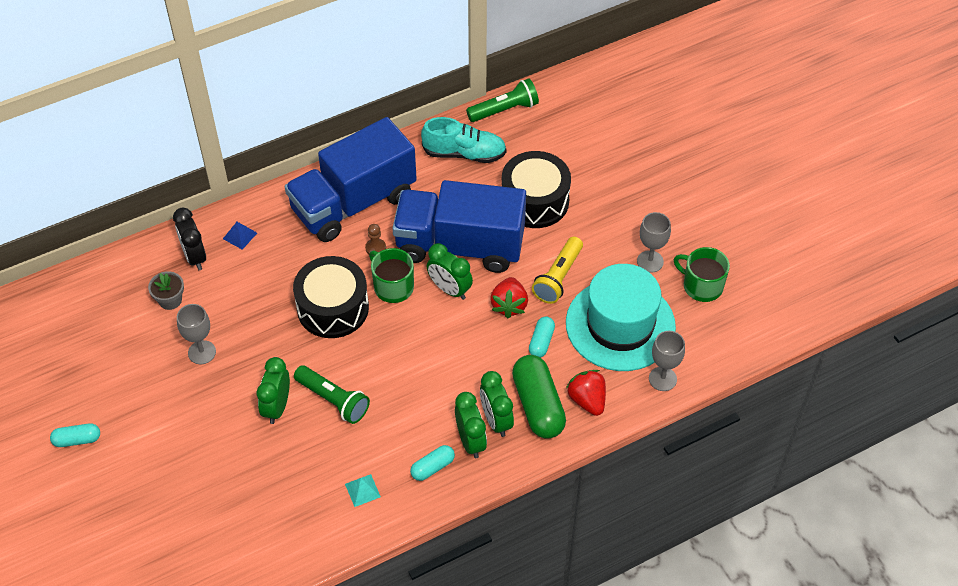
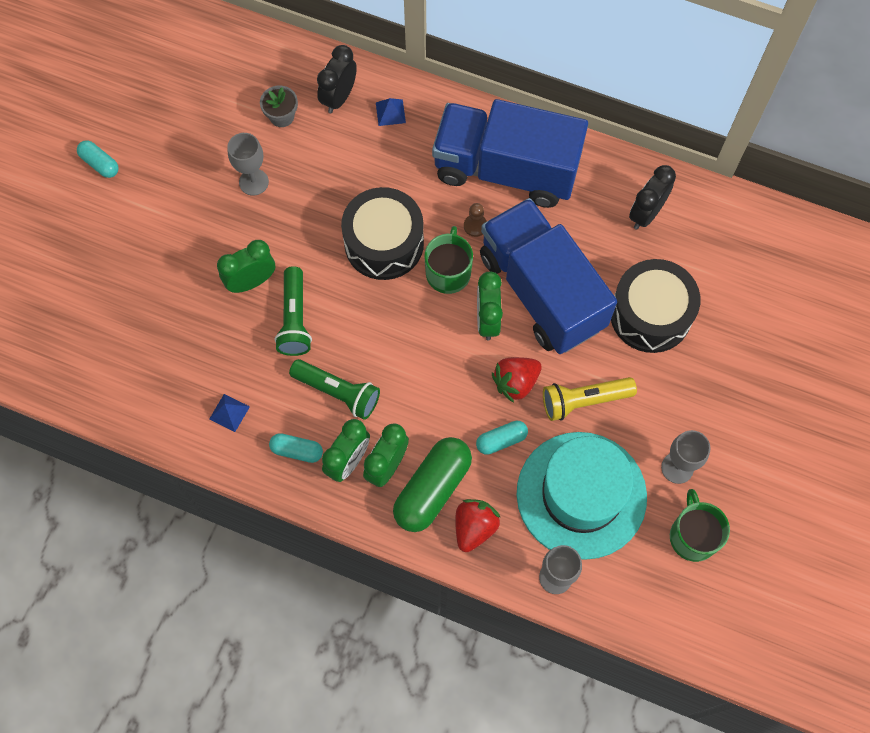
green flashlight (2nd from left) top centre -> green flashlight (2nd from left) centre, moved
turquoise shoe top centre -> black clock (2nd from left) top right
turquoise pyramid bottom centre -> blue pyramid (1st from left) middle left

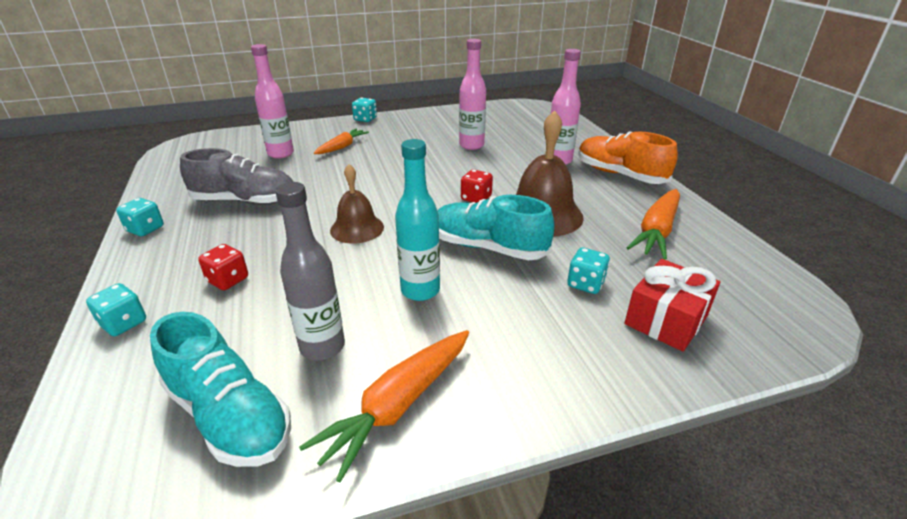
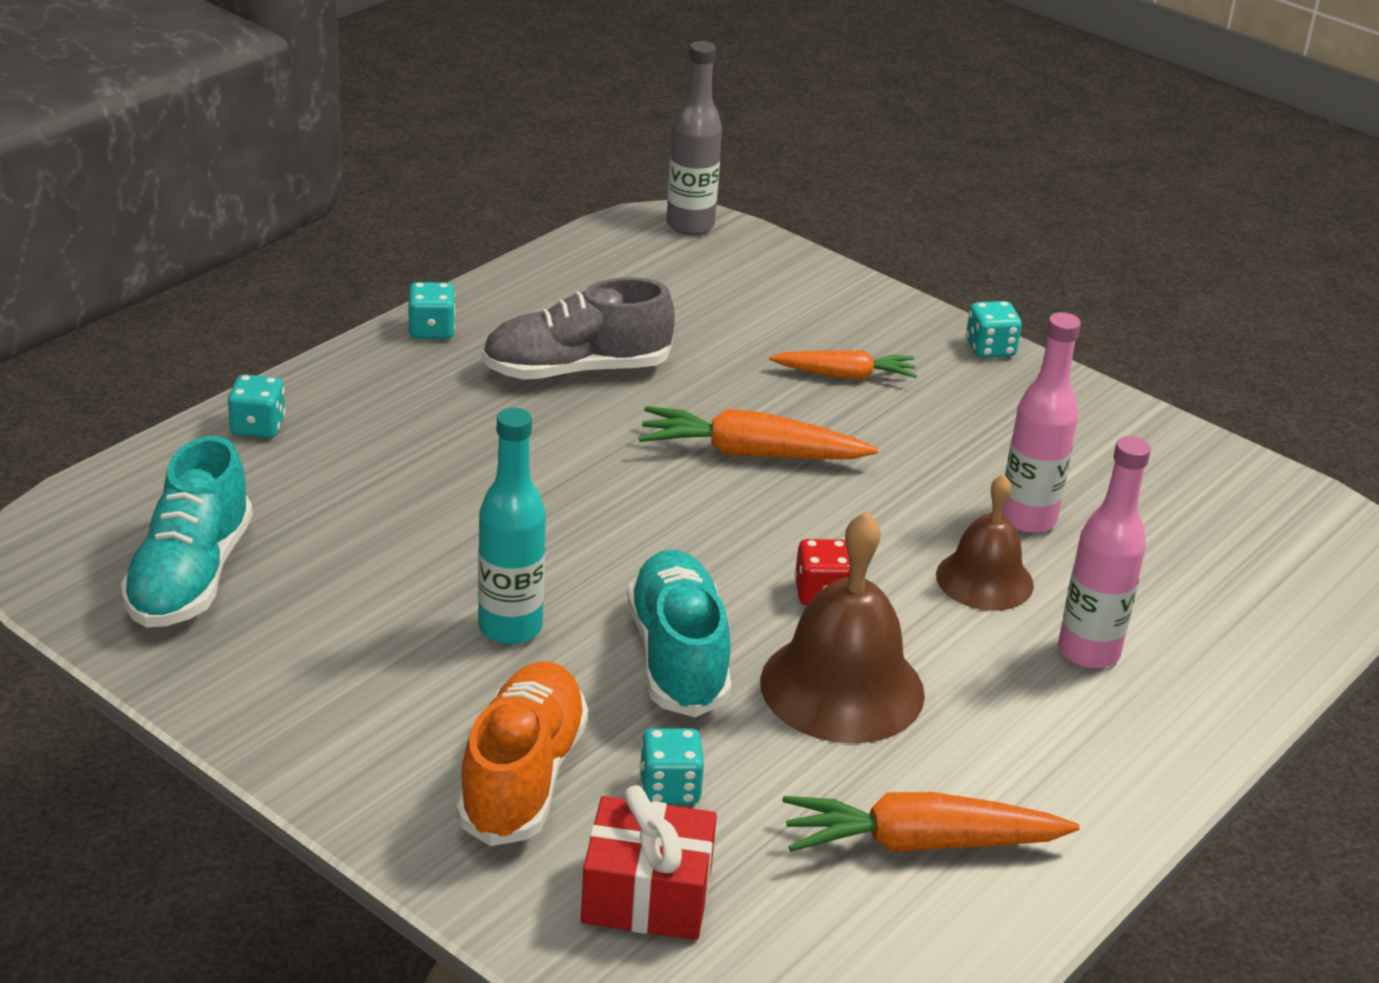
red dice (1st from left) middle left -> none
pink bottle (1st from left) top left -> none
grey bottle centre -> grey bottle top centre, moved
orange carrot (2nd from left in the first image) bottom centre -> orange carrot (1st from left) centre, moved
brown bell (1st from left in the first image) centre -> brown bell (2nd from left) middle right, moved
orange shoe top right -> orange shoe bottom centre, moved
grey shoe middle left -> grey shoe centre, 105 degrees clockwise

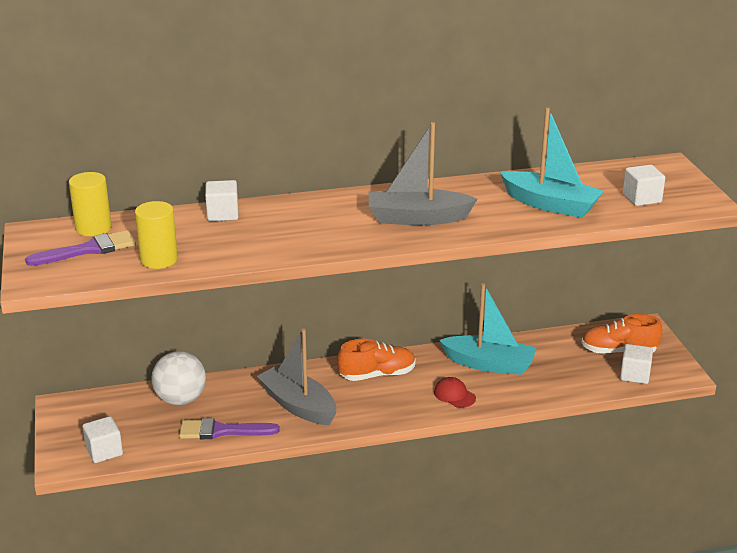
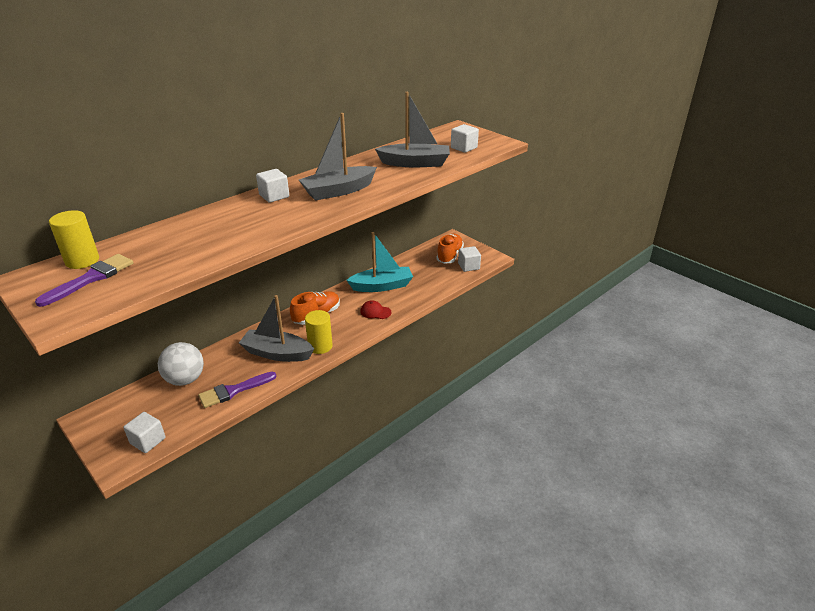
yellow cylinder (2nd from left) middle left -> yellow cylinder (2nd from left) centre, moved
white cube (2nd from left) middle left -> white cube (2nd from left) top centre, moved
turquoise boat (2nd from left) top right -> grey boat (3rd from left) top centre
orange shoe (2nd from left) middle right -> orange shoe (2nd from left) centre, 135 degrees clockwise

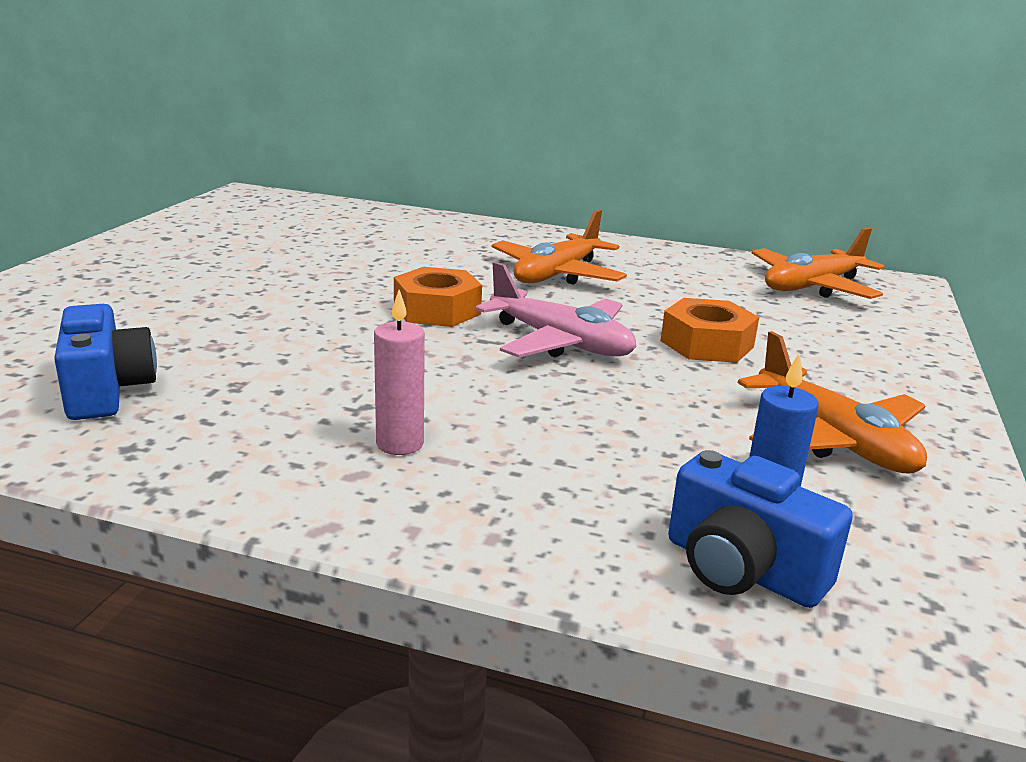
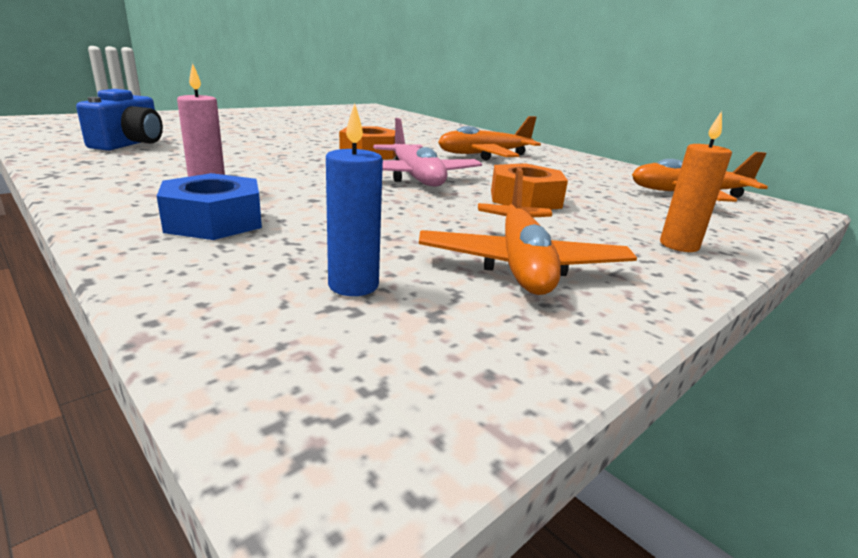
blue camera (2nd from left) bottom right -> none
none -> blue nut middle left
none -> orange candle top right

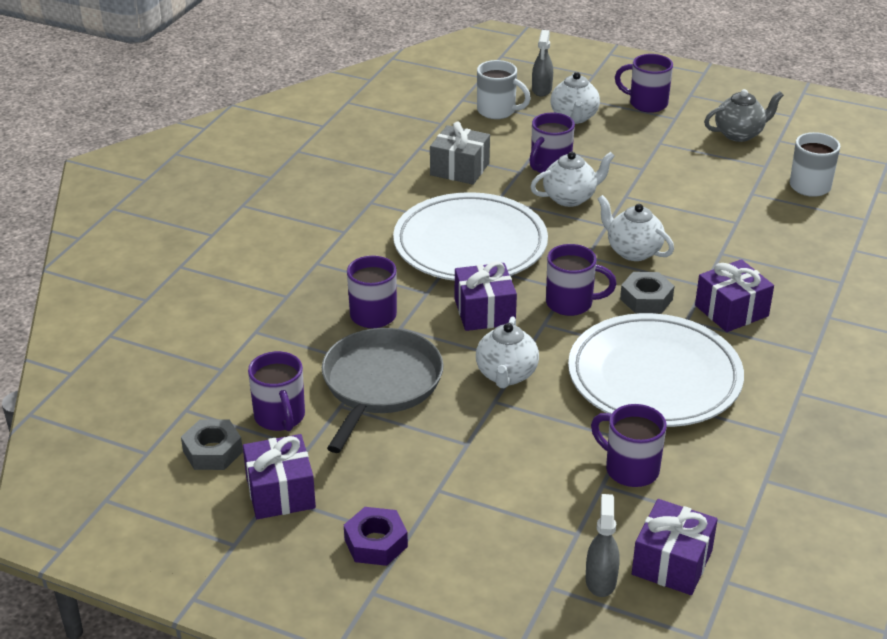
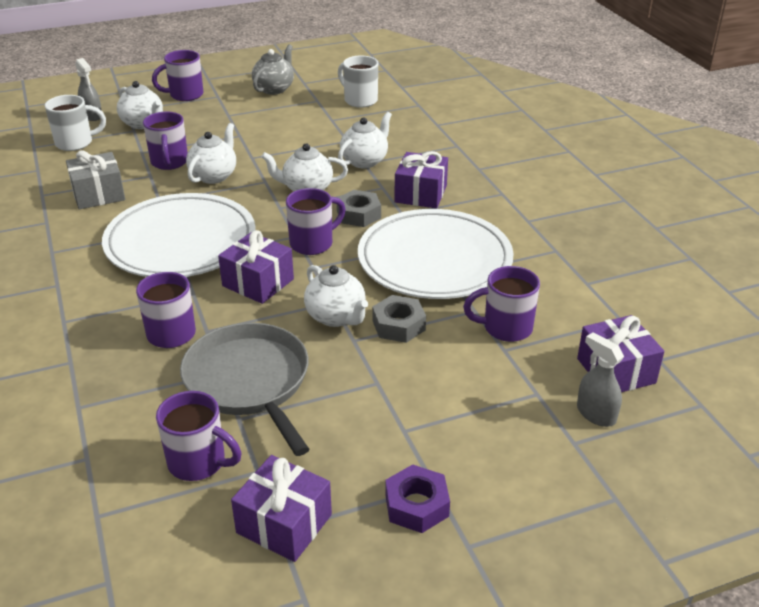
none -> white teapot (5th from left) top centre
grey nut (1st from left in the first image) bottom left -> grey nut (2nd from left) centre, moved

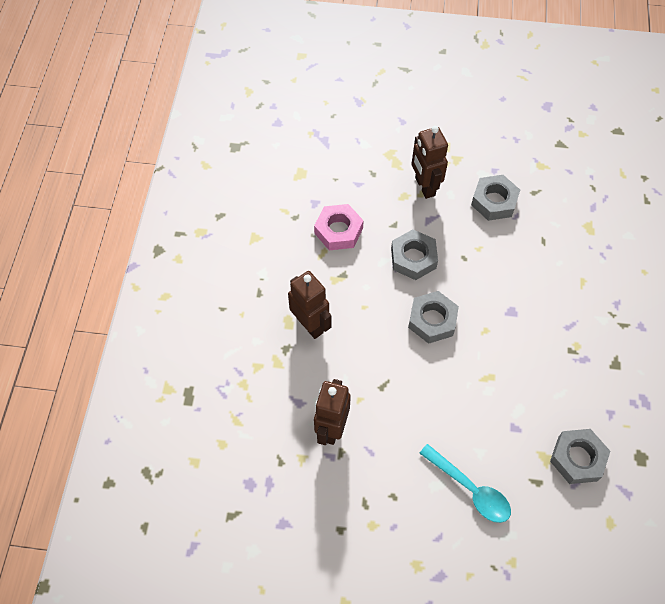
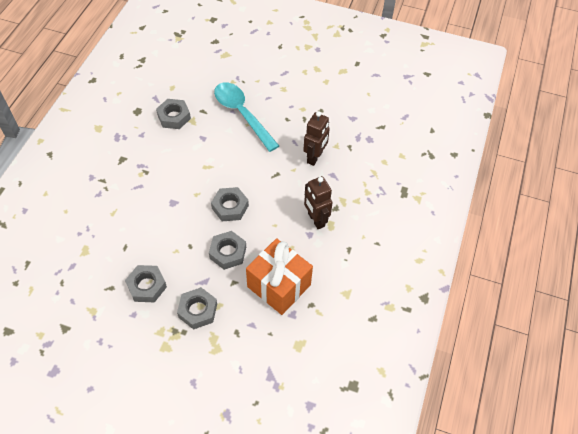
pink nut centre -> orange gift centre
brown robot (3rd from left) top centre -> grey nut (3rd from left) bottom centre
turquoise spoon bottom right -> turquoise spoon top centre, x1.56

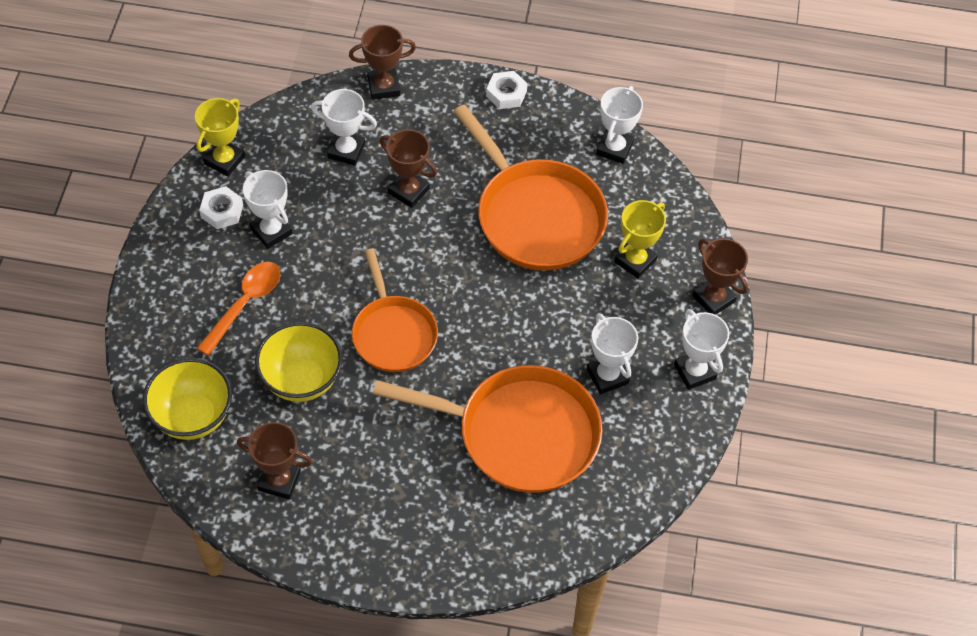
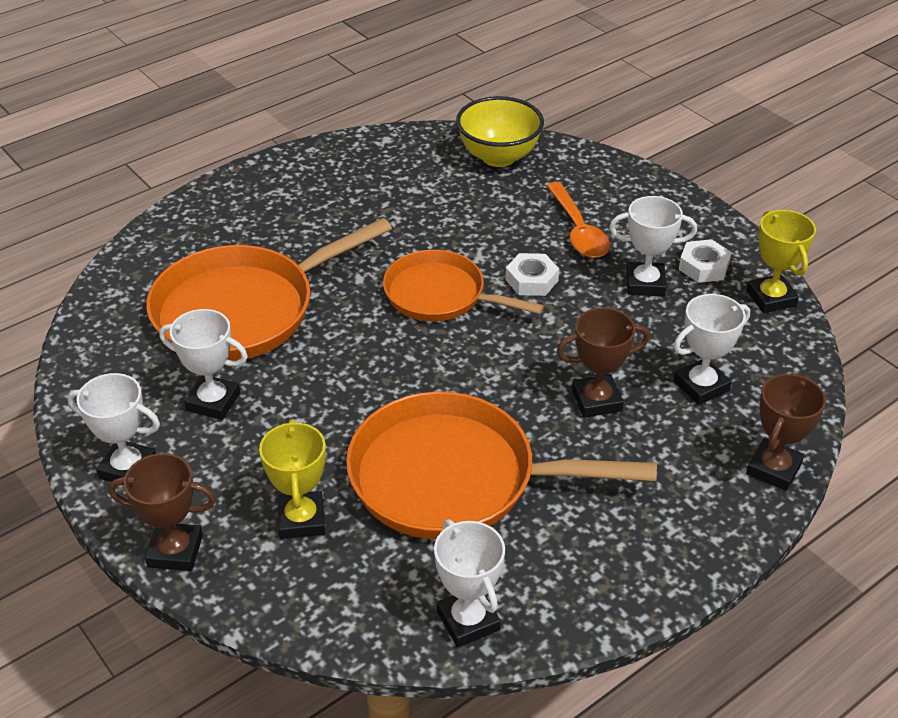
brown trophy (1st from left) bottom left -> none
yellow bowl (2nd from left) middle left -> none
white nut (2nd from left in the first image) top centre -> white nut (1st from left) centre, moved

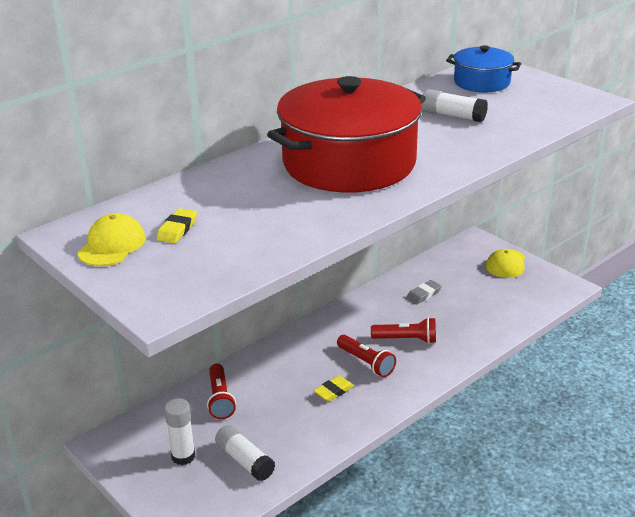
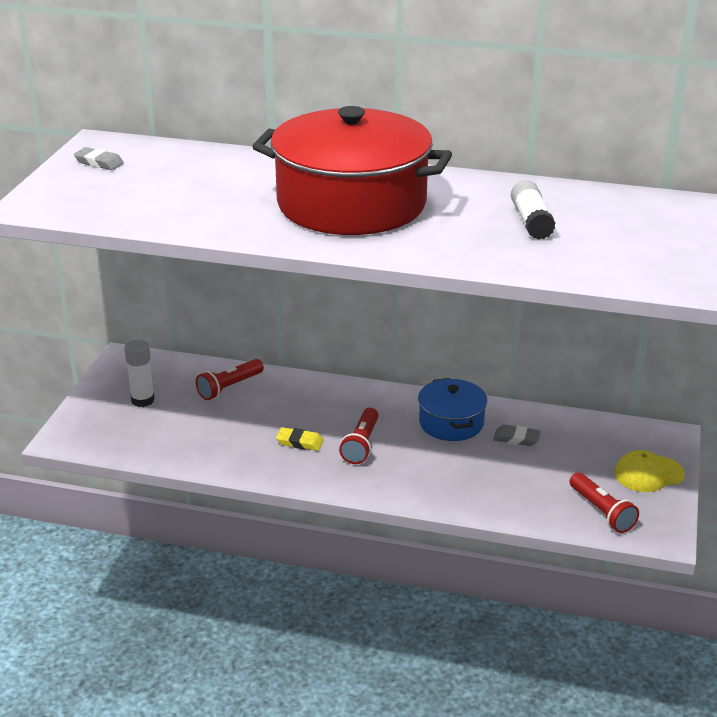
yellow eraser (1st from left) middle left -> none
white glue stick (2nd from left) bottom centre -> none
red flashlight (3rd from left) centre -> red flashlight (3rd from left) bottom right, moved
blue pot top right -> blue pot centre, moved
yellow cap (1st from left) middle left -> grey eraser (1st from left) top left

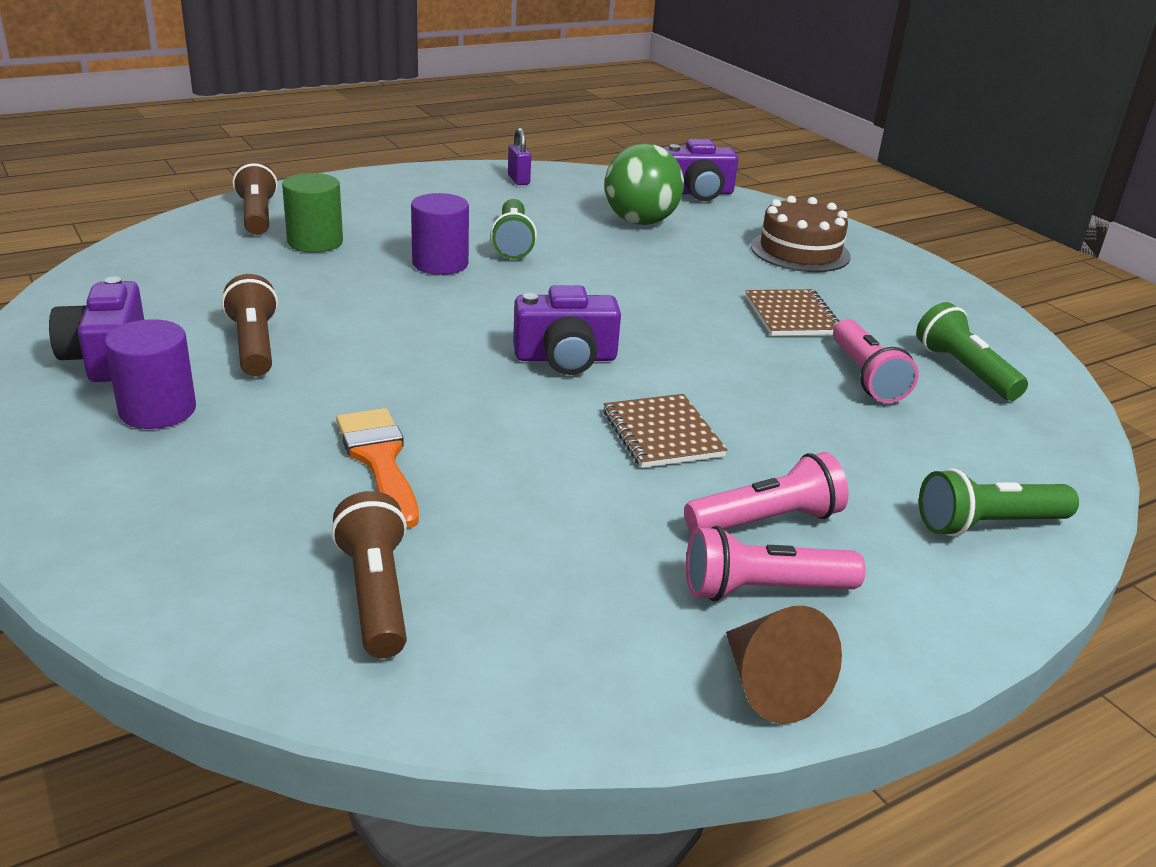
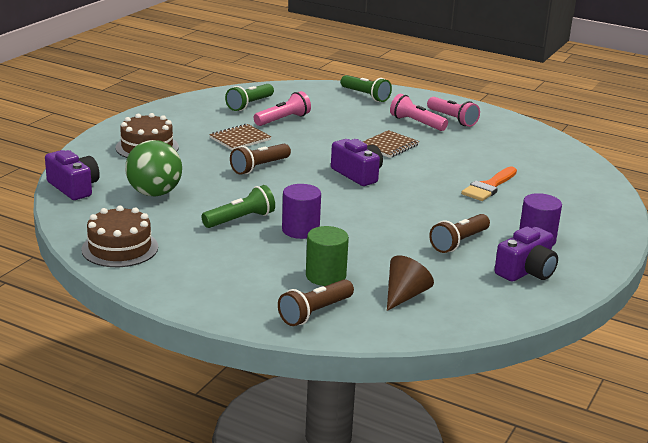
brown flashlight (3rd from left in the first image) middle left -> brown flashlight (1st from left) centre, moved
brown cone bottom right -> brown cone centre, moved
purple padlock top centre -> brown cake (1st from left) middle left

